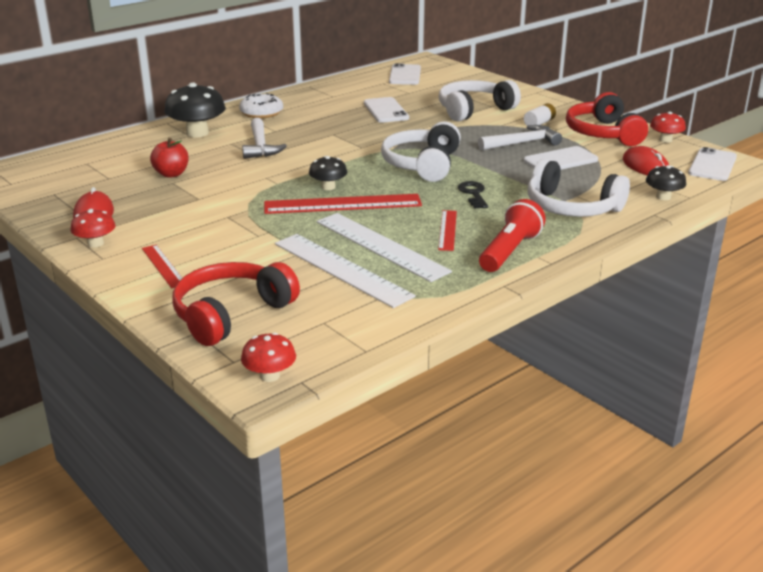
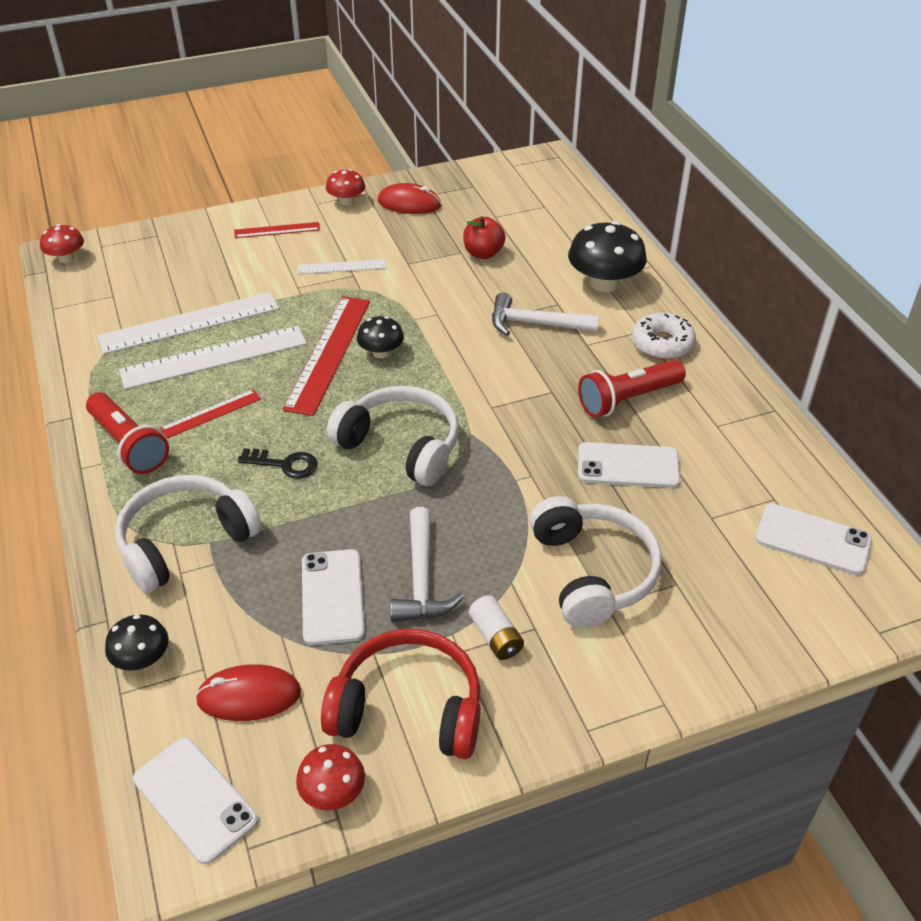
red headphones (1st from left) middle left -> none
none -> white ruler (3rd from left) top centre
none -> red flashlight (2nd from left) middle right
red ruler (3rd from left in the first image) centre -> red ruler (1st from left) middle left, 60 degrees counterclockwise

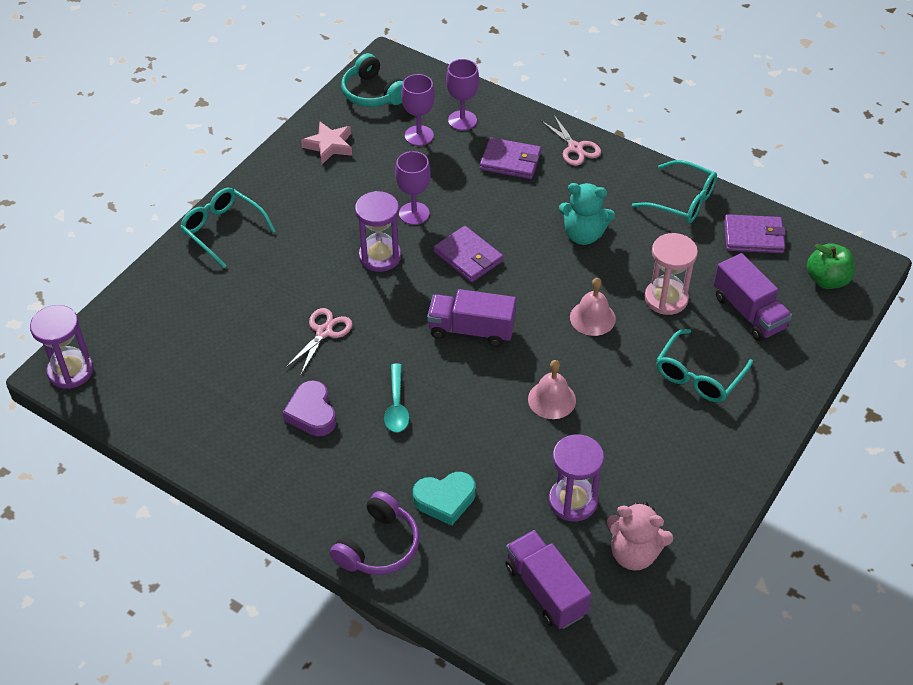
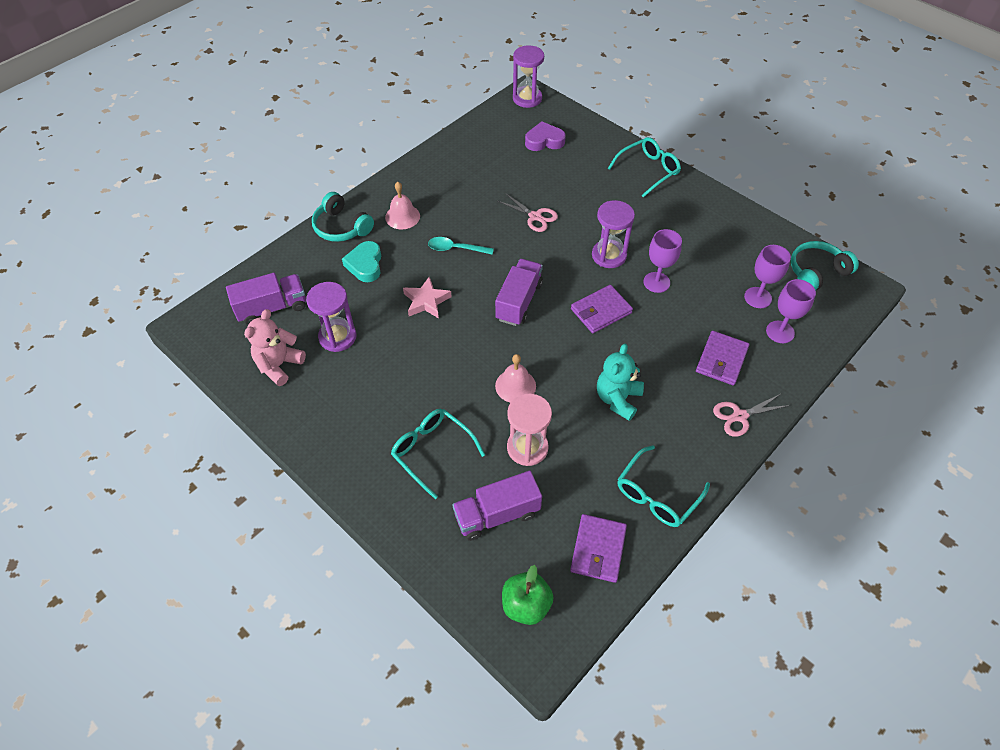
purple heart centre -> purple heart top centre, moved
pink star top centre -> pink star centre, moved
pink bell (1st from left) centre -> pink bell (1st from left) top centre, moved
purple headphones bottom centre -> turquoise headphones (1st from left) top centre

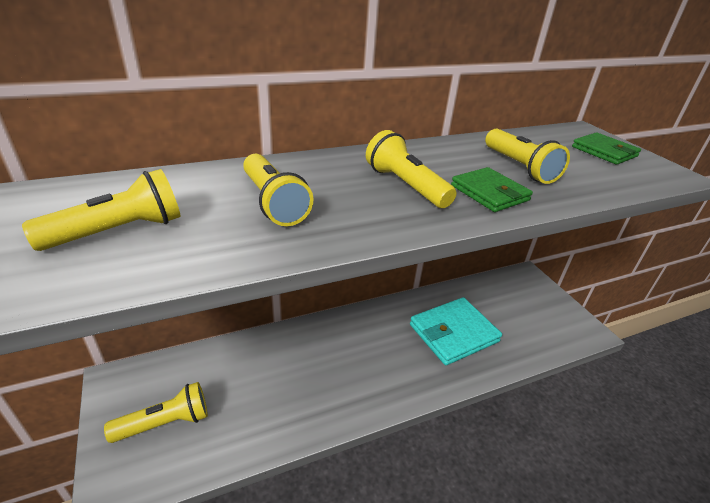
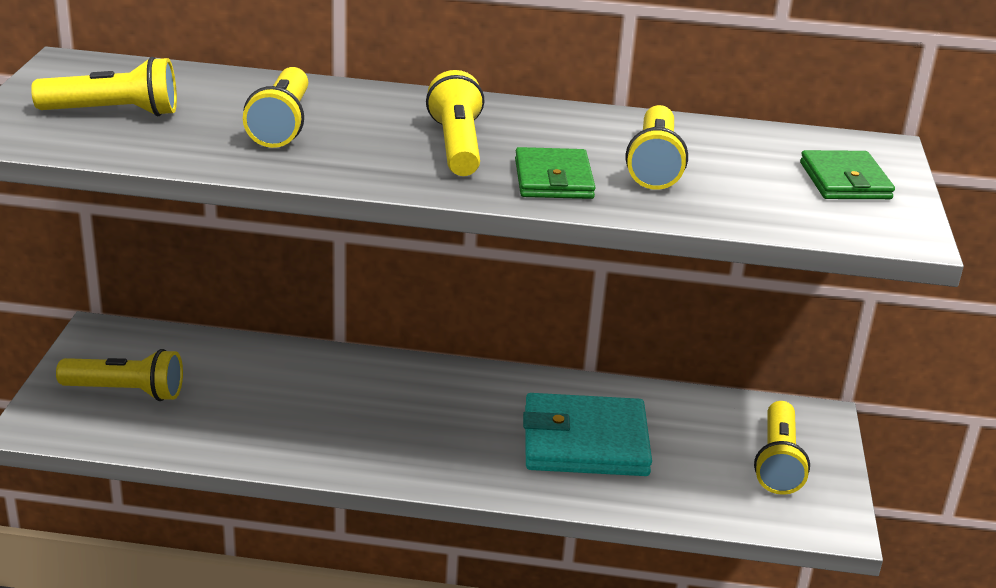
none -> yellow flashlight (6th from left) bottom right

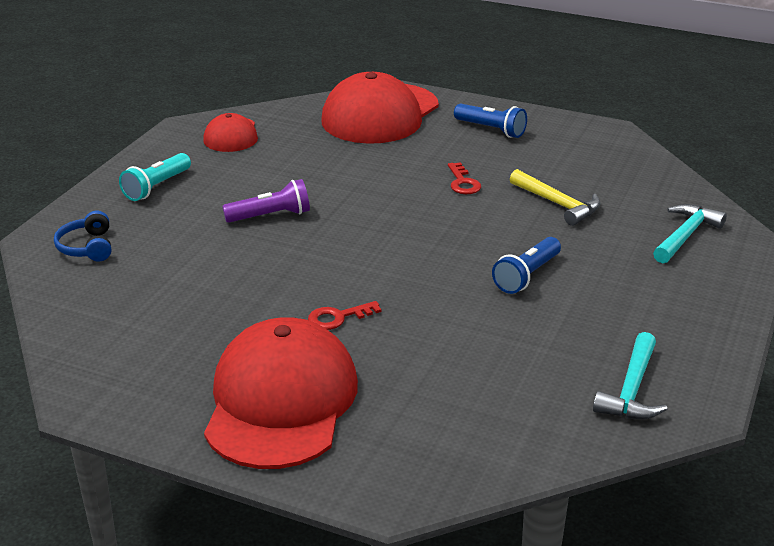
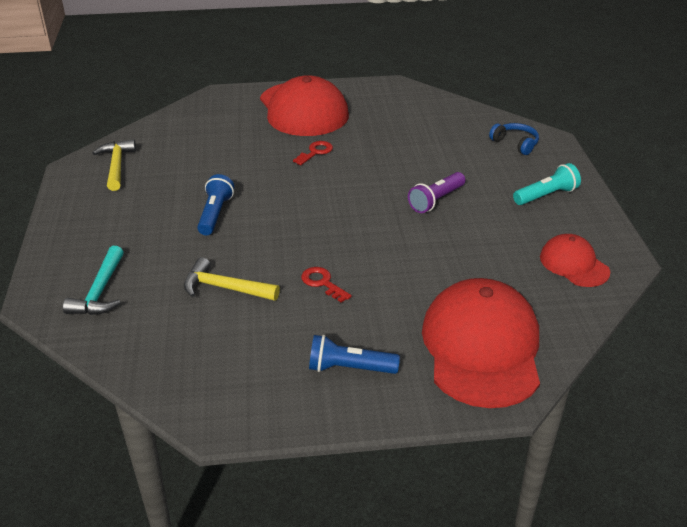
turquoise hammer (1st from left) bottom right -> yellow hammer (1st from left) top left
turquoise flashlight top left -> turquoise flashlight middle right, 60 degrees clockwise

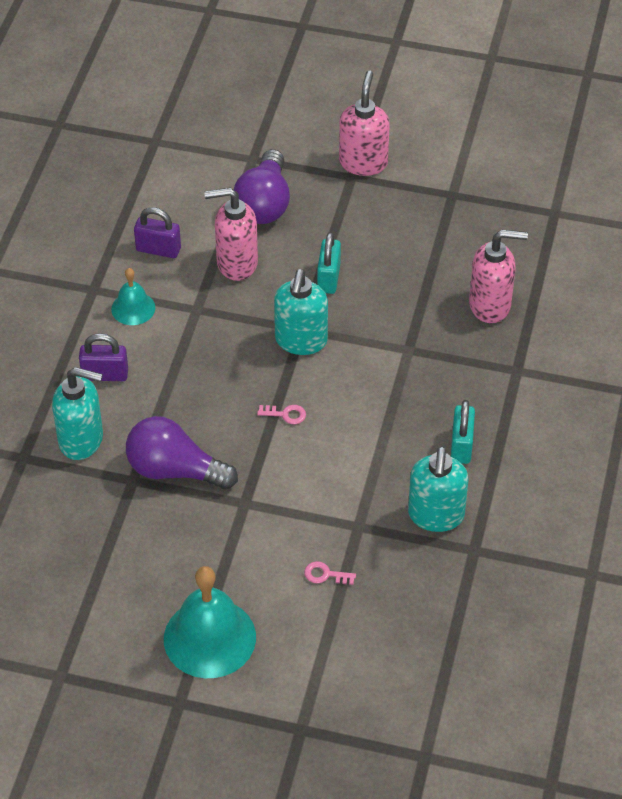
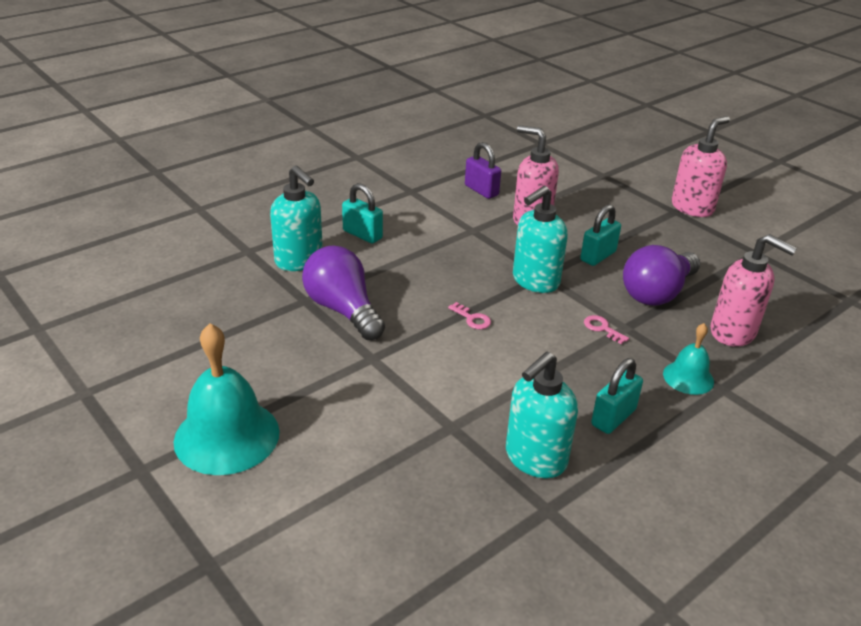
turquoise bell (1st from left in the first image) middle left -> turquoise bell (2nd from left) middle right, moved
purple light bulb (2nd from left) top centre -> purple light bulb (2nd from left) middle right, moved
pink key (2nd from left) bottom centre -> pink key (2nd from left) middle right, moved
purple padlock (1st from left) middle left -> turquoise padlock (1st from left) centre

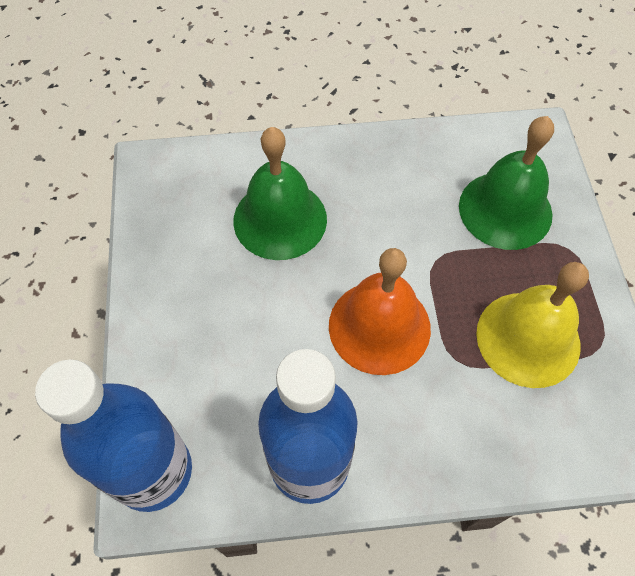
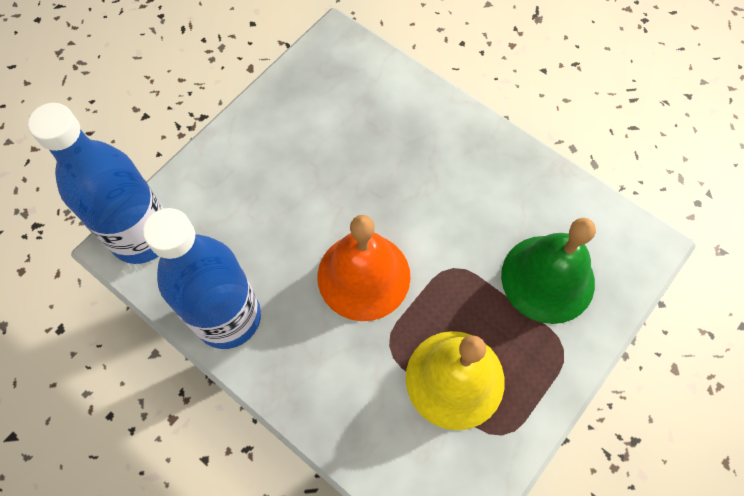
green bell (1st from left) centre -> none

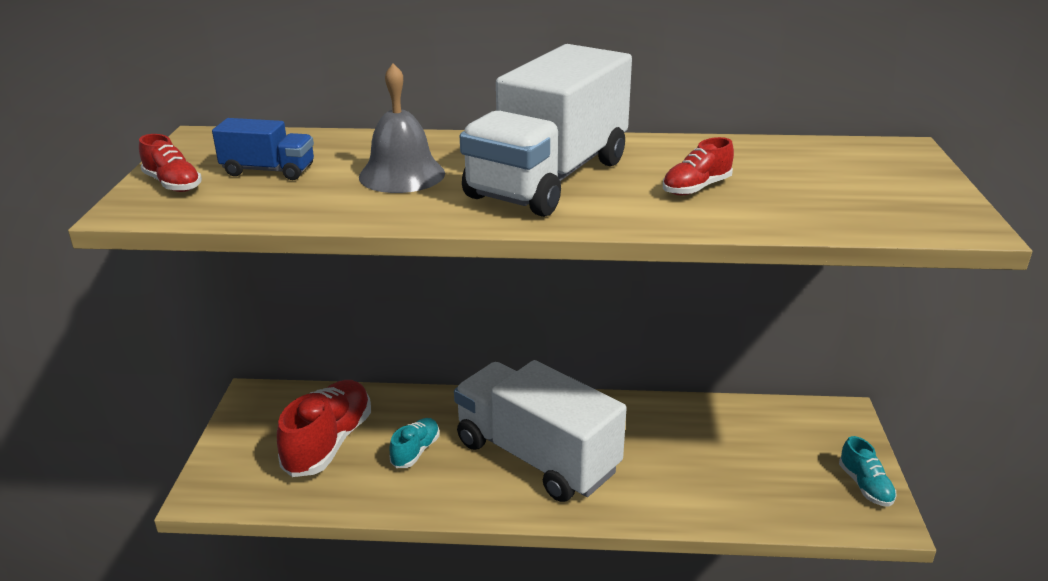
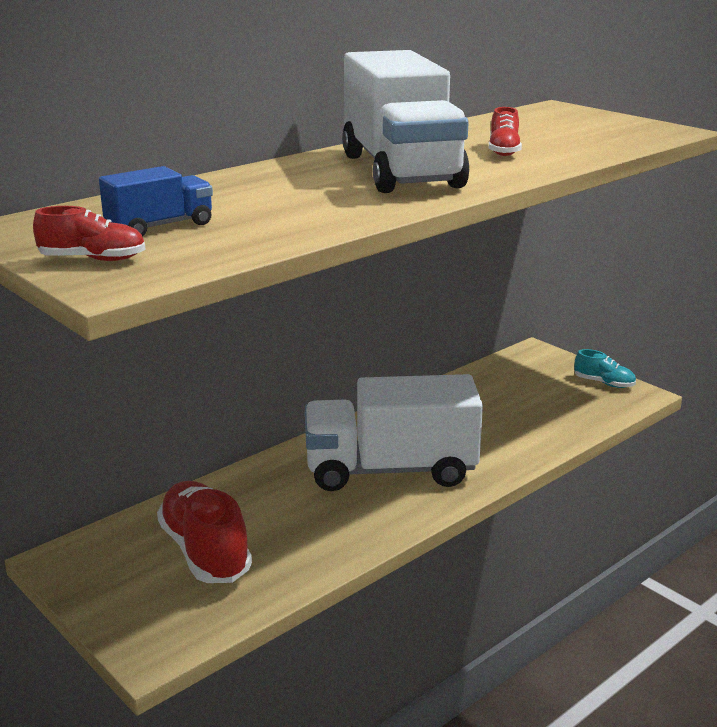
grey bell top centre -> none
turquoise shoe (1st from left) bottom centre -> none

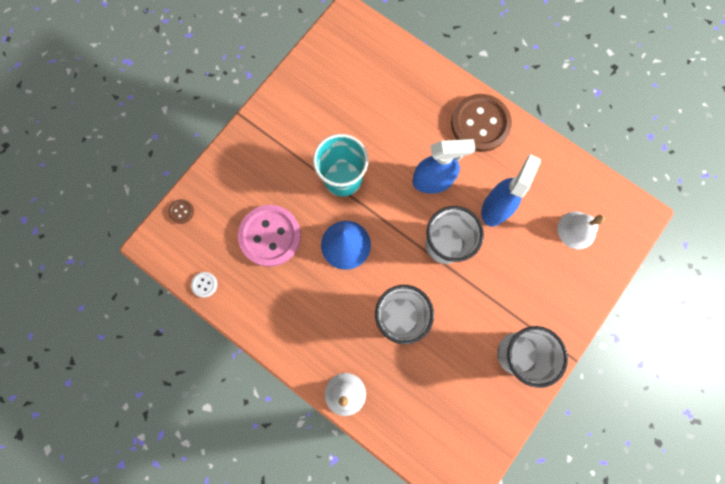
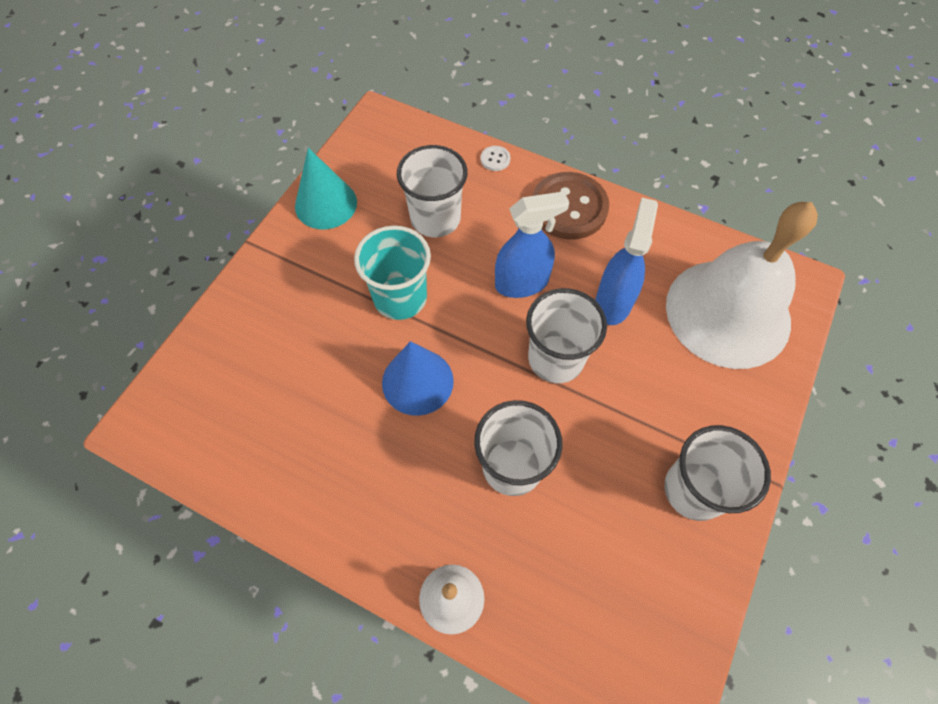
brown button (1st from left) middle left -> none
pink button centre -> none
none -> turquoise cone top centre
none -> white cup (1st from left) top centre
white button middle left -> white button top centre, moved
white bell (2nd from left) middle right, x2.32

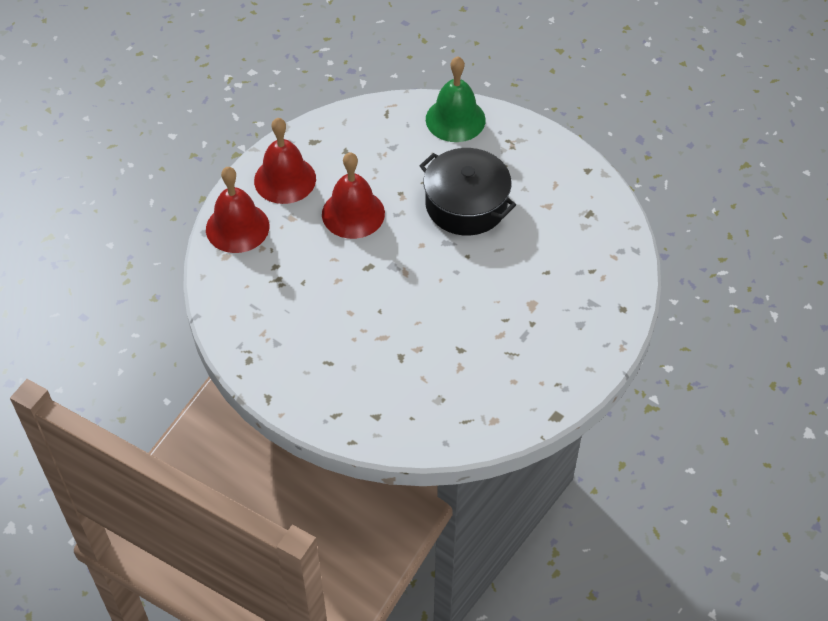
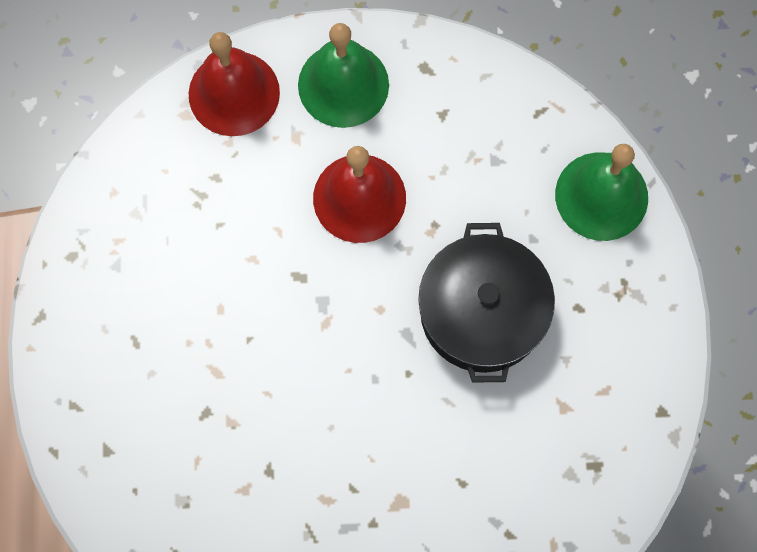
red bell (2nd from left) top centre -> green bell (1st from left) top centre

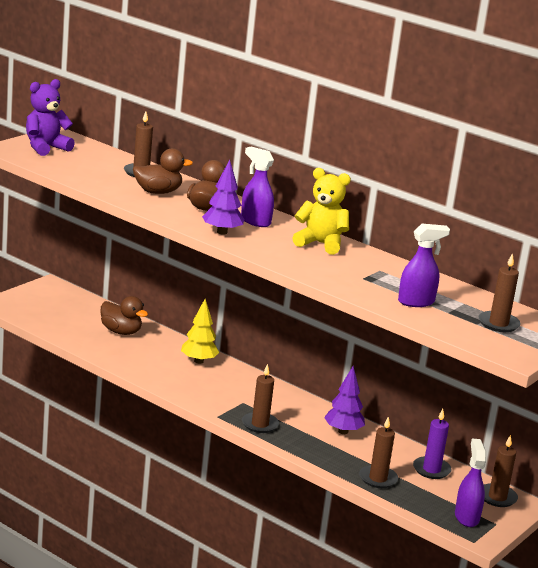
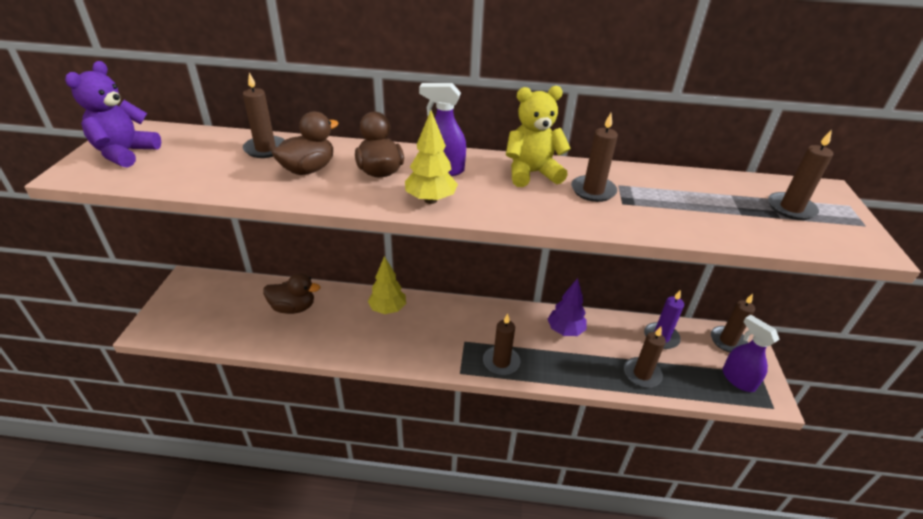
purple spray bottle (2nd from left) middle right -> none
none -> brown candle (3rd from left) top centre
purple tree (1st from left) centre -> yellow tree (2nd from left) top centre

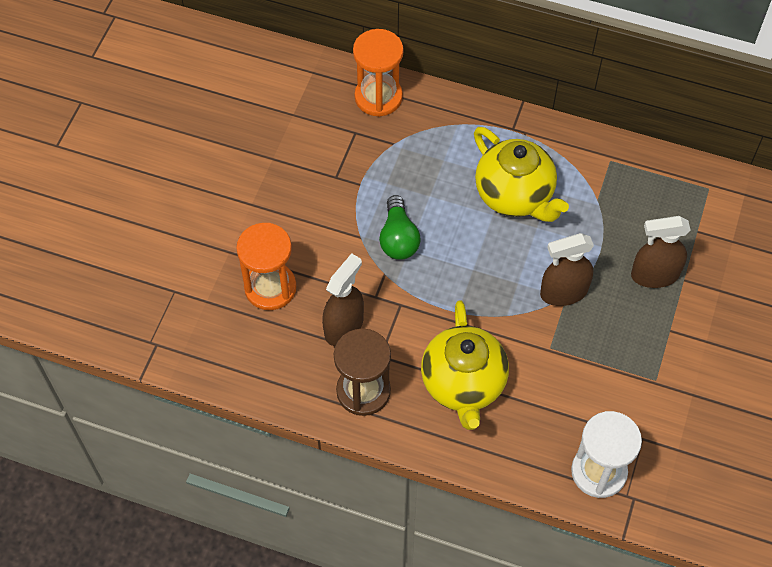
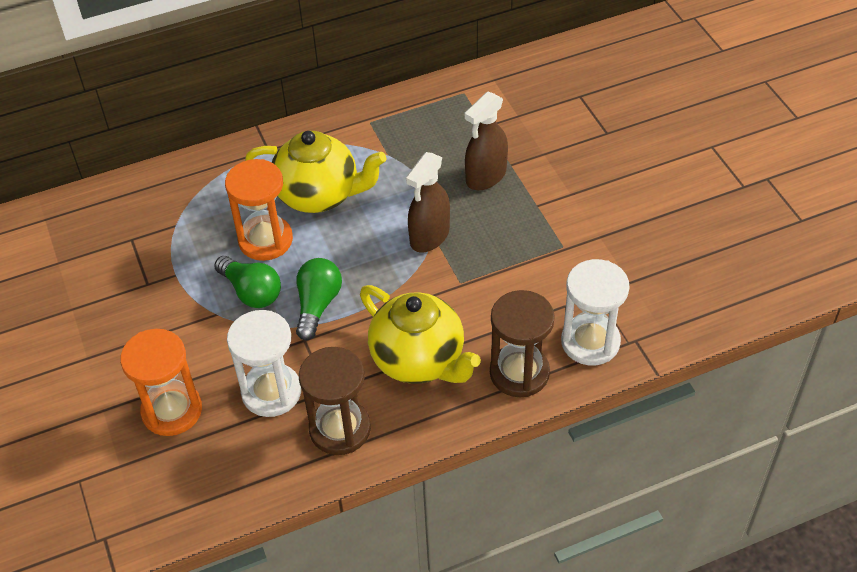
none -> green light bulb (2nd from left) centre
none -> brown hourglass (2nd from left) centre
orange hourglass (2nd from left) top centre -> orange hourglass (2nd from left) middle left, moved
brown spray bottle (1st from left) centre -> white hourglass (1st from left) middle left

